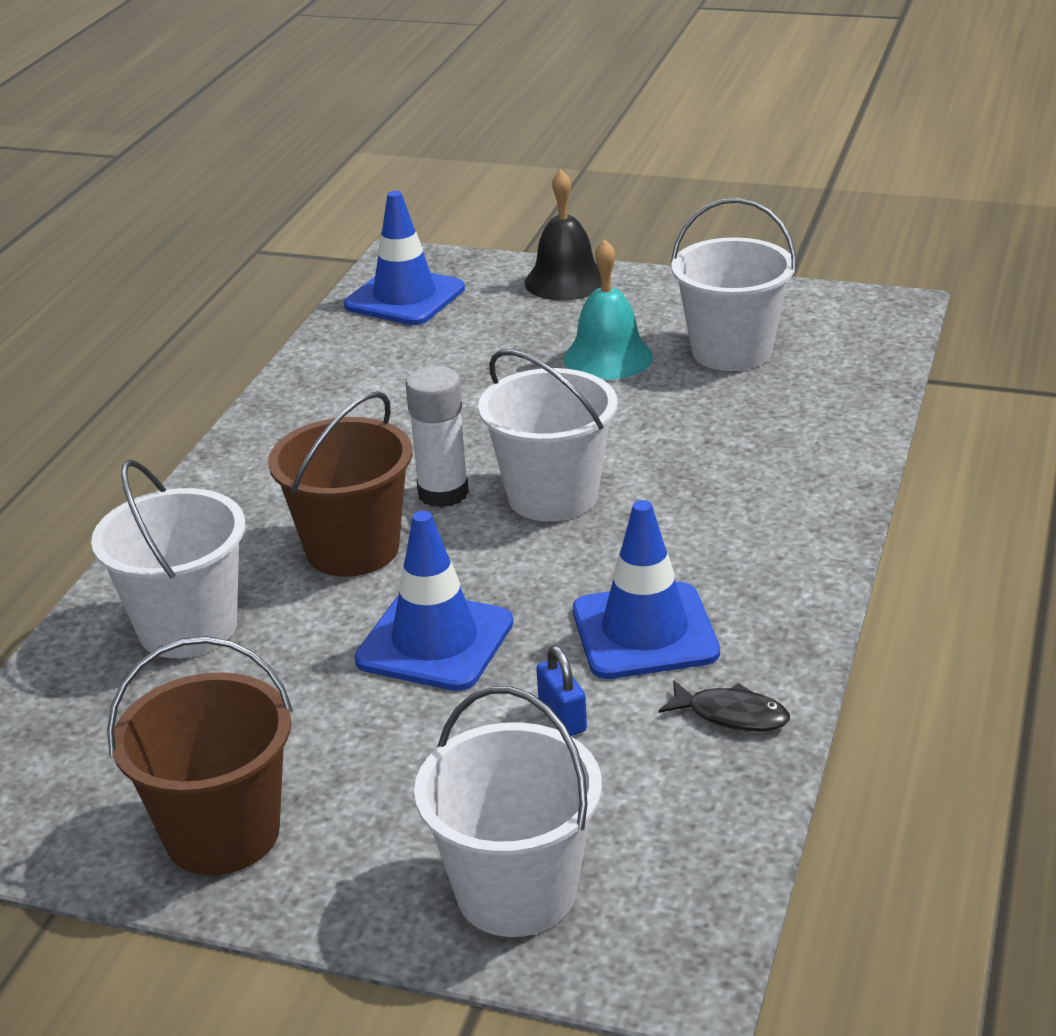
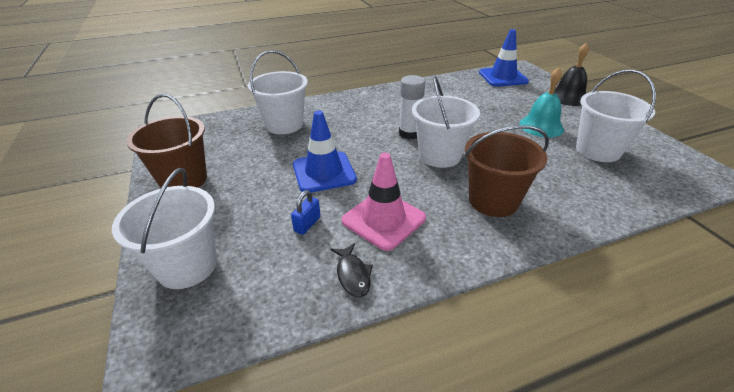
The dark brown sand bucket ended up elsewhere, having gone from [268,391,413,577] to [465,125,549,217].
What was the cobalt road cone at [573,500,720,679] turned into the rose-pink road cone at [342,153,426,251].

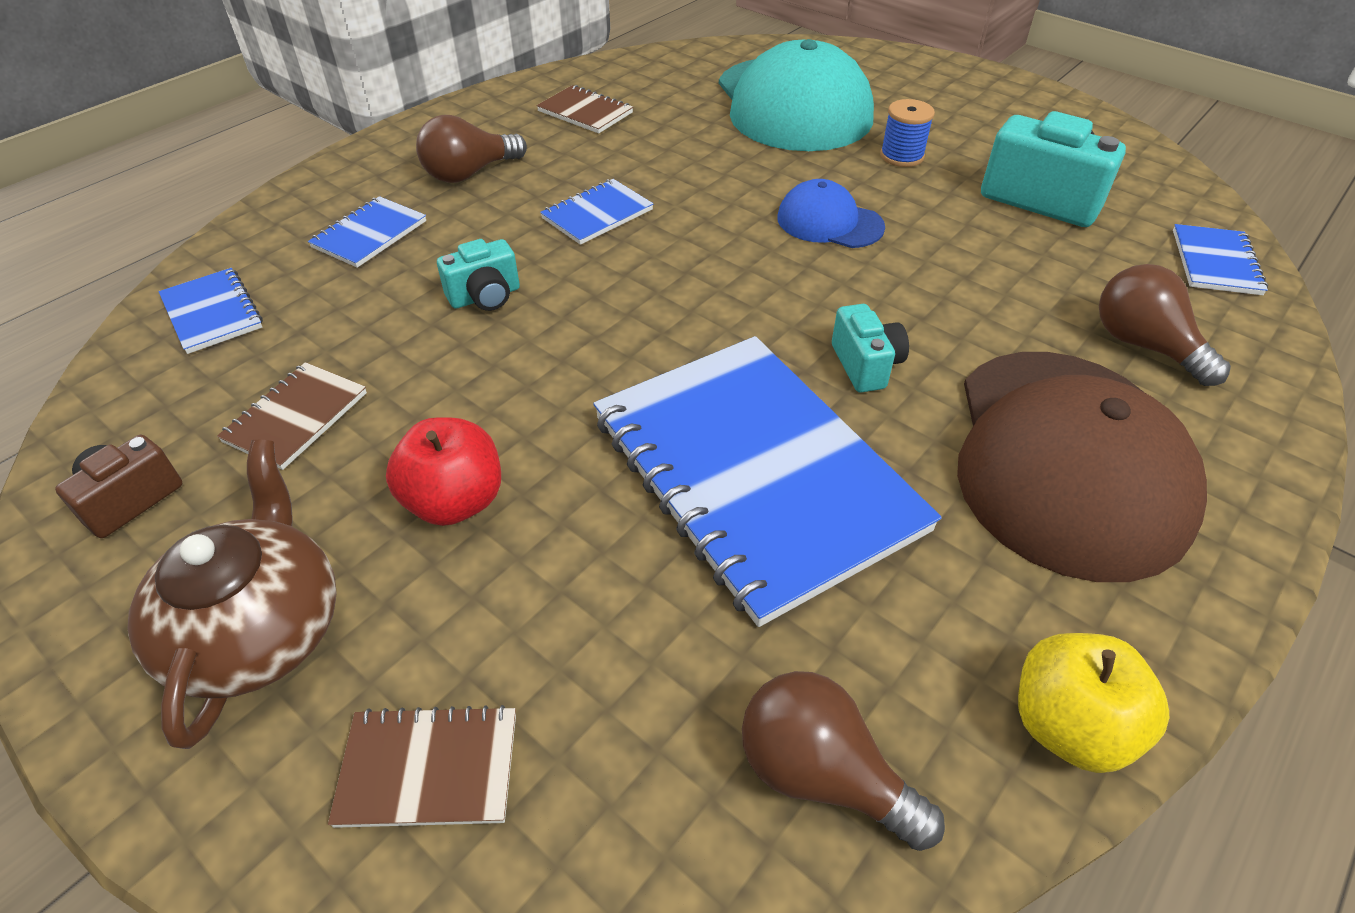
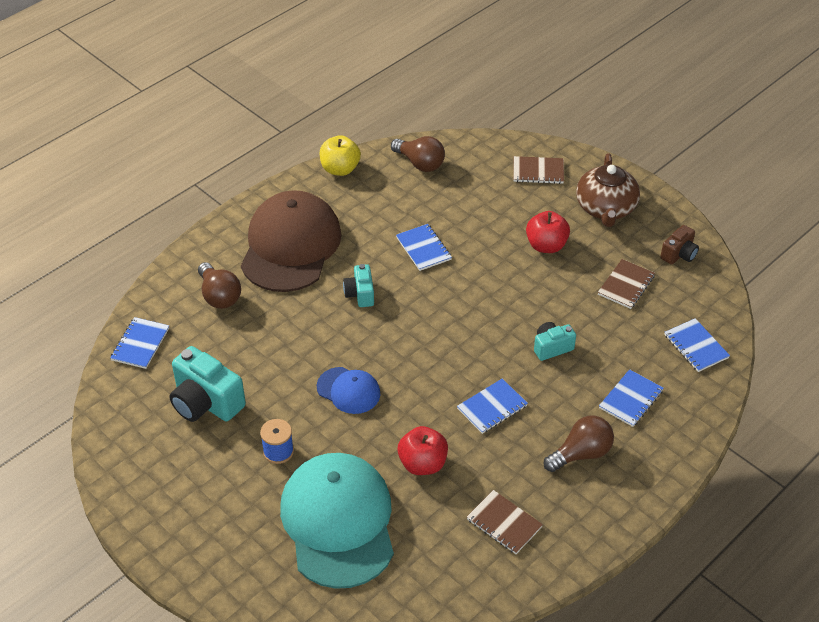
The size of the cobalt notebook at [593,336,942,627] changed by a factor of 0.42.
The second view gained the crimson toy apple at [398,426,448,475].

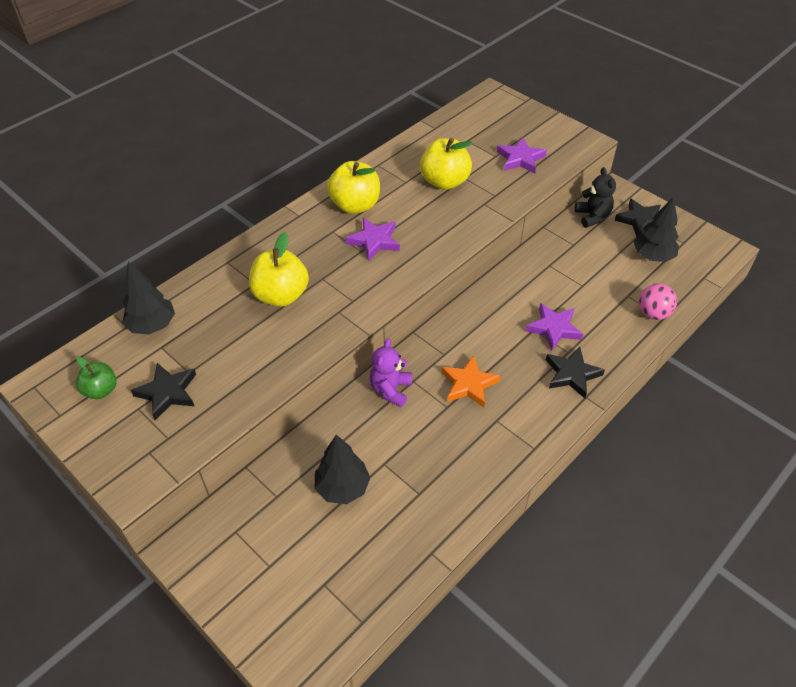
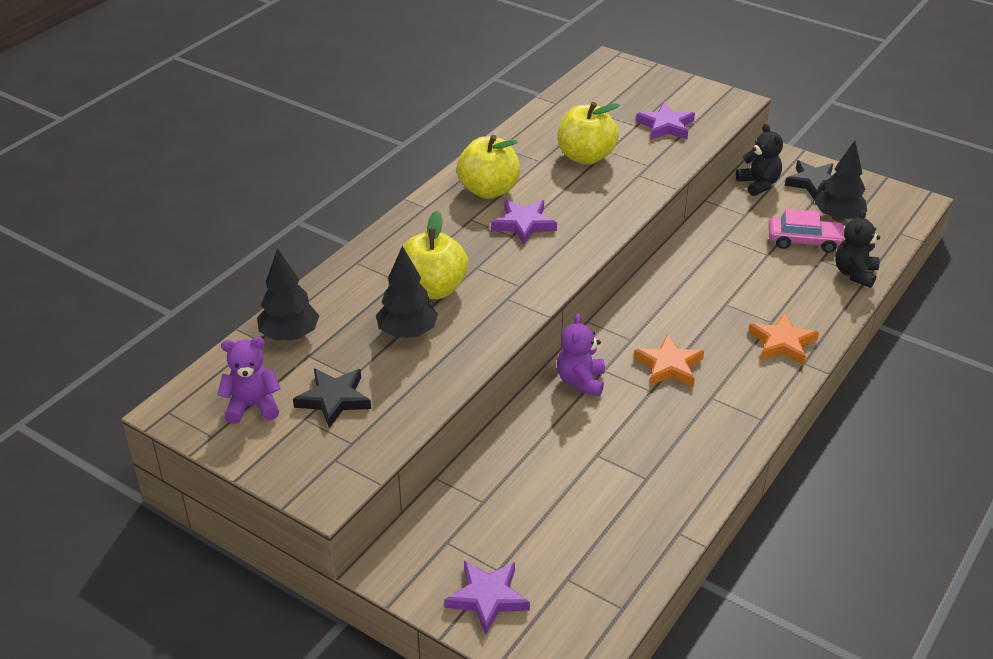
Where the green toy apple stood at [76,357,117,399], the royal purple teddy bear came to stand at [217,337,281,424].
The black toy tree ended up elsewhere, having gone from [315,434,370,504] to [376,246,438,338].
The royal purple star shape ended up elsewhere, having gone from [525,303,583,351] to [445,561,530,634].
What was the black star shape at [546,347,605,398] turned into the orange star shape at [749,313,819,365].
Where the rose-pink sphere stood at [639,283,677,320], the black teddy bear came to stand at [836,209,880,288].
The second view gained the rose-pink car at [768,209,845,253].

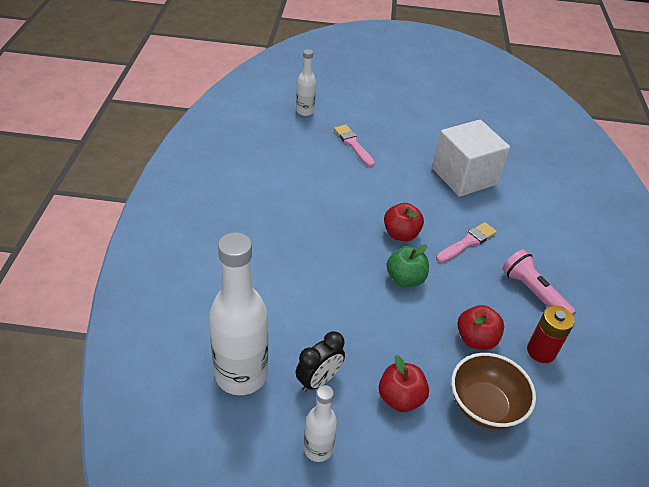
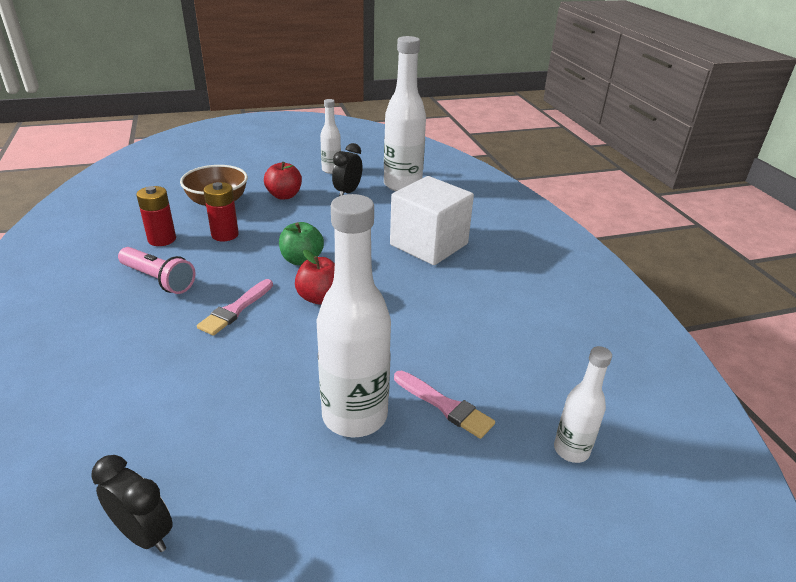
The snow-white solid cube ended up elsewhere, having gone from [432,120,510,197] to [390,176,474,265].
Where the crimson toy apple stood at [457,305,504,350], the crimson power cell came to stand at [204,182,239,241].
The second view gained the black clock at [91,455,173,552].
The second view gained the snow-white bottle at [317,194,391,437].

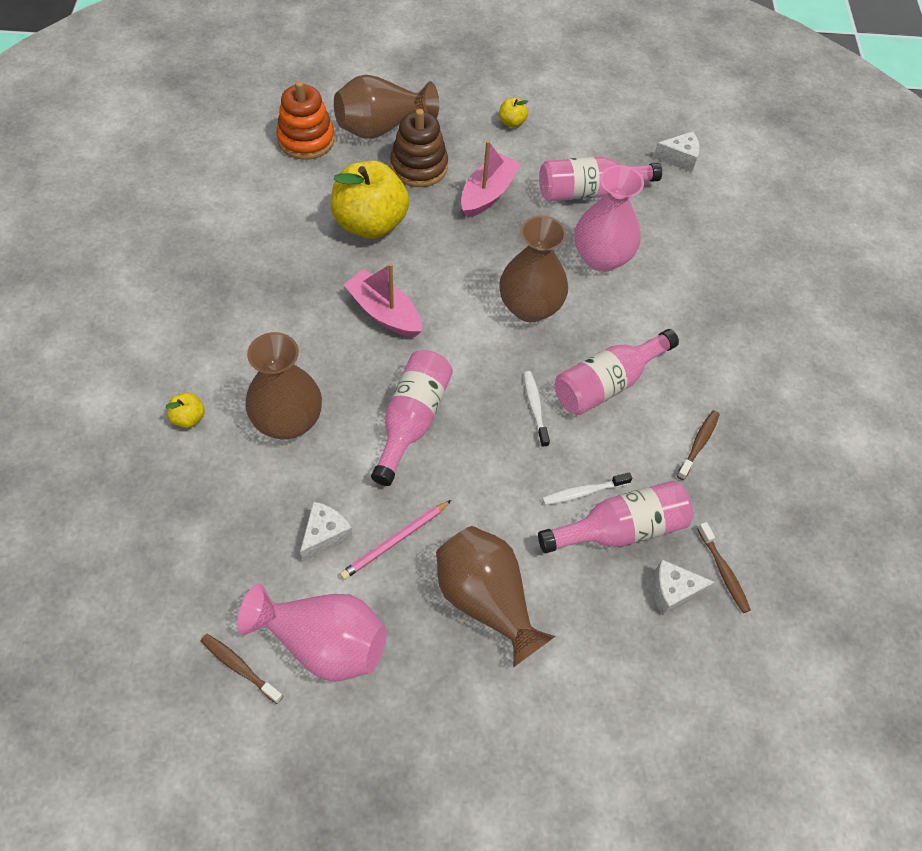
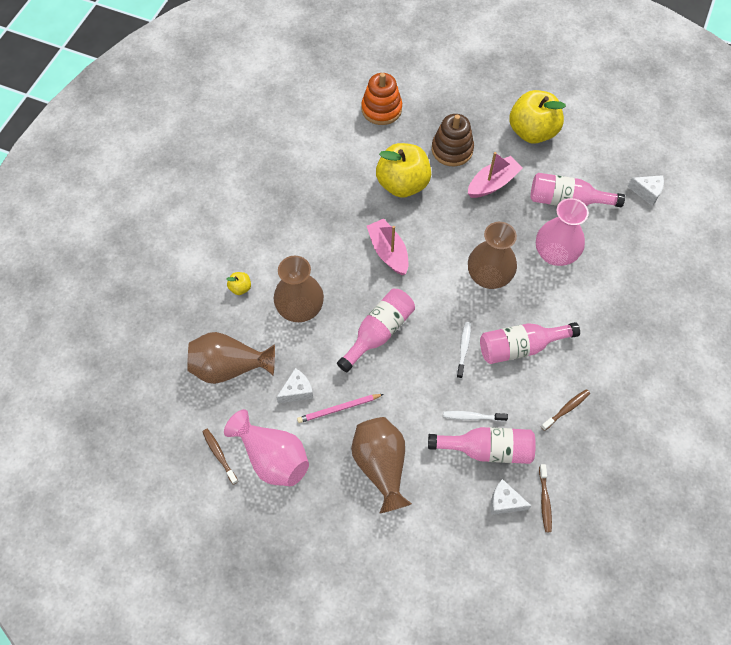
The dark brown vase ended up elsewhere, having gone from [334,75,439,139] to [187,332,275,384].
The size of the golden toy apple at [499,98,528,128] changed by a factor of 2.43.

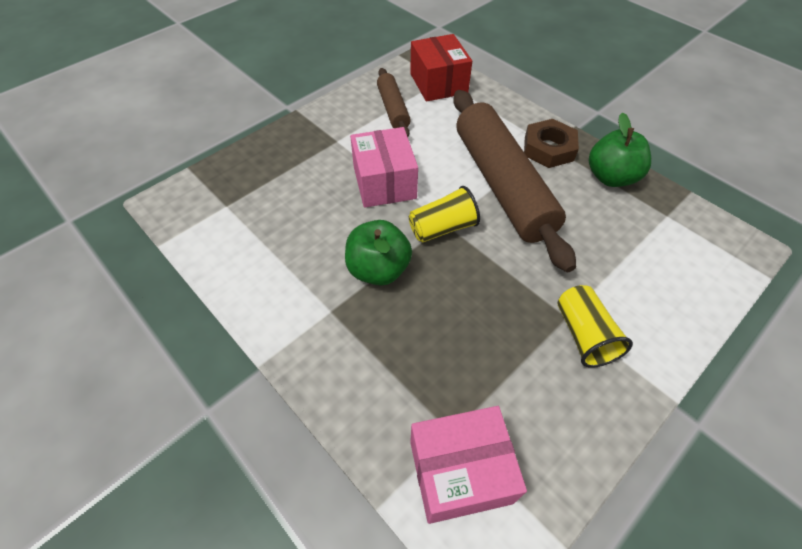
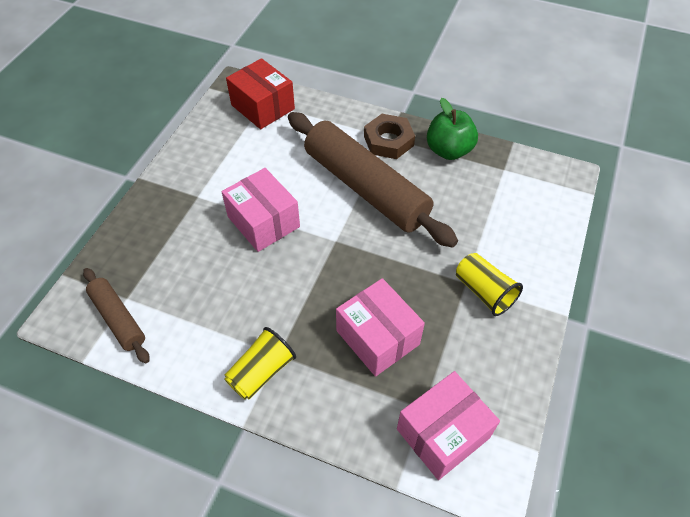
The second view lost the green toy apple at [345,220,412,285].
The dark brown rolling pin ended up elsewhere, having gone from [377,68,411,137] to [83,268,150,363].
The golden beaker ended up elsewhere, having gone from [409,186,480,243] to [224,327,296,399].
The second view gained the rose-pink package at [336,278,425,377].

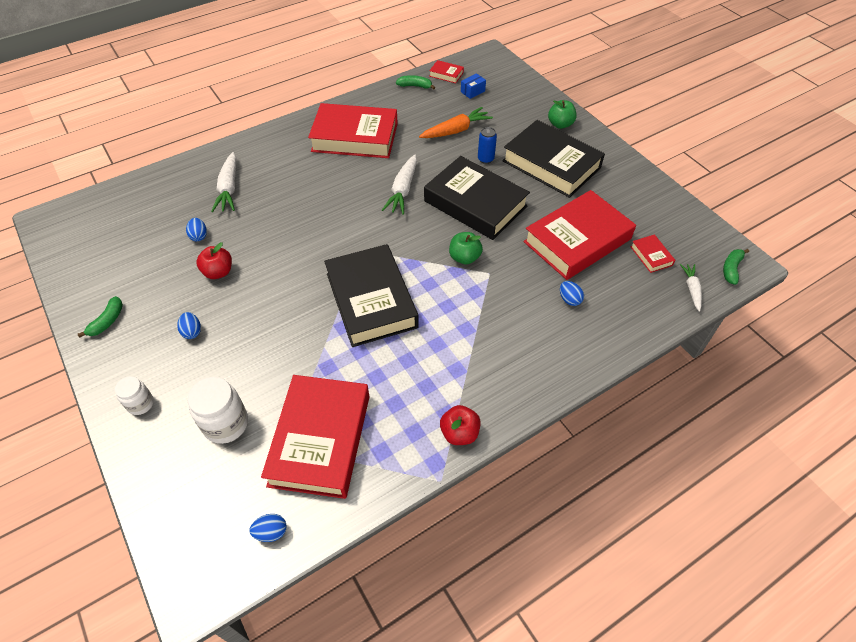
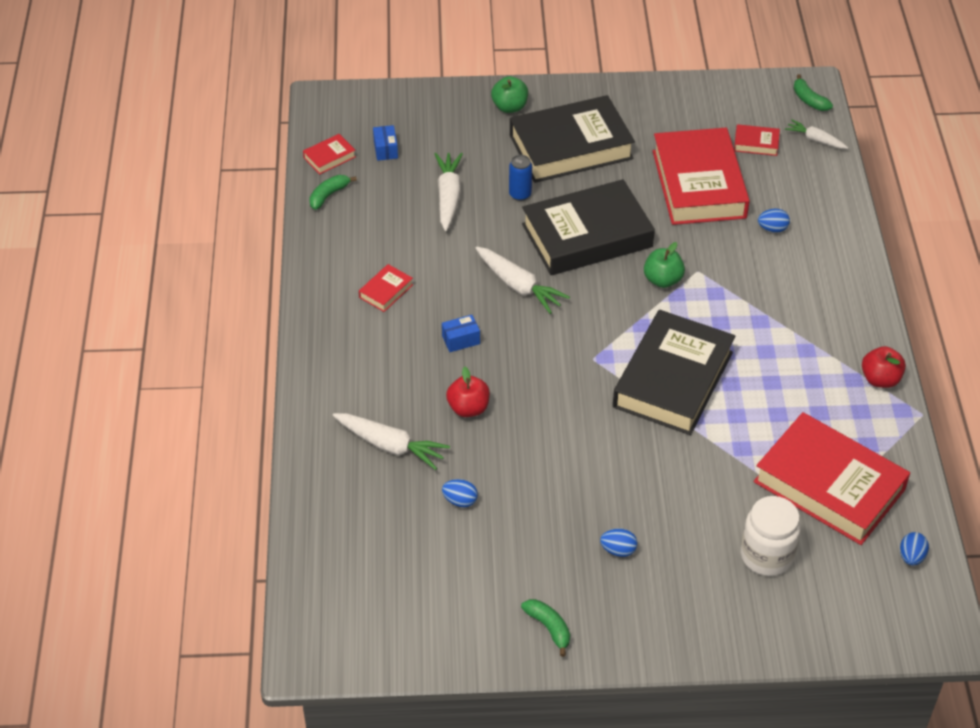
The second view lost the snow-white jar at [115,376,154,415].
The crimson toy apple ended up elsewhere, having gone from [196,242,232,279] to [446,367,490,417].
The size of the crimson hardback at [308,103,398,158] changed by a factor of 0.41.
The black hardback at [324,244,419,347] ended up facing another way, 75 degrees counterclockwise from before.
What was the orange carrot at [419,107,493,138] turned into the snow-white carrot at [435,153,463,231].
The second view gained the cobalt package at [442,315,480,352].

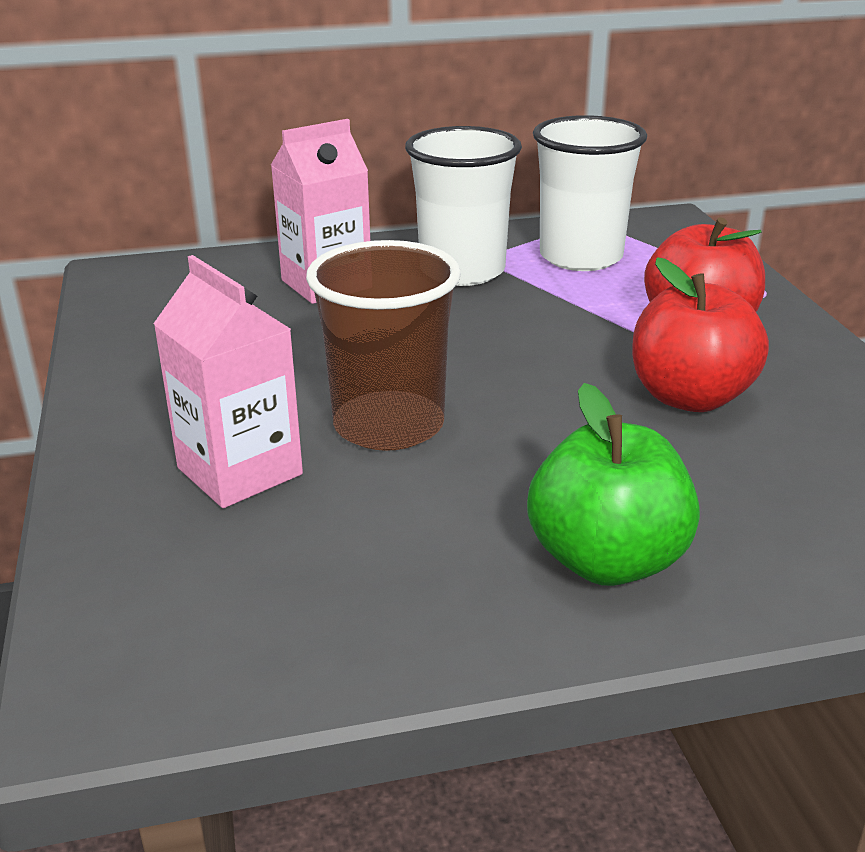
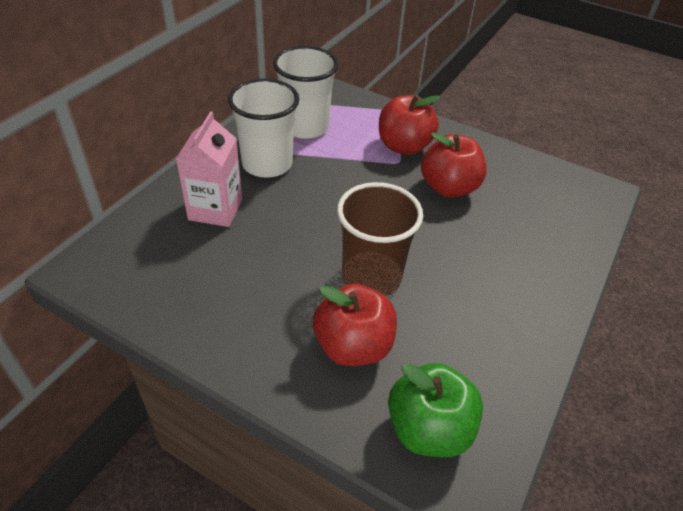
Where the rose-pink carton stood at [153,255,303,508], the crimson toy apple came to stand at [313,284,397,366].
The green toy apple ended up elsewhere, having gone from [527,383,700,586] to [388,363,483,457].

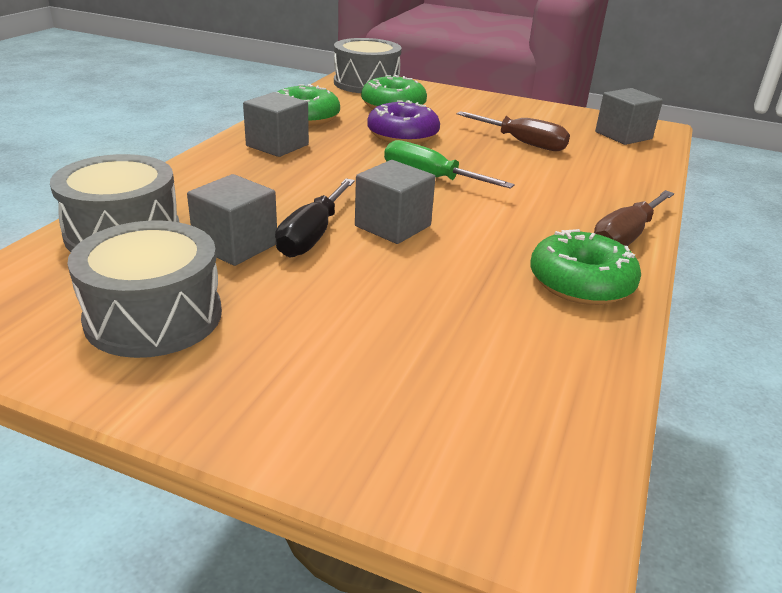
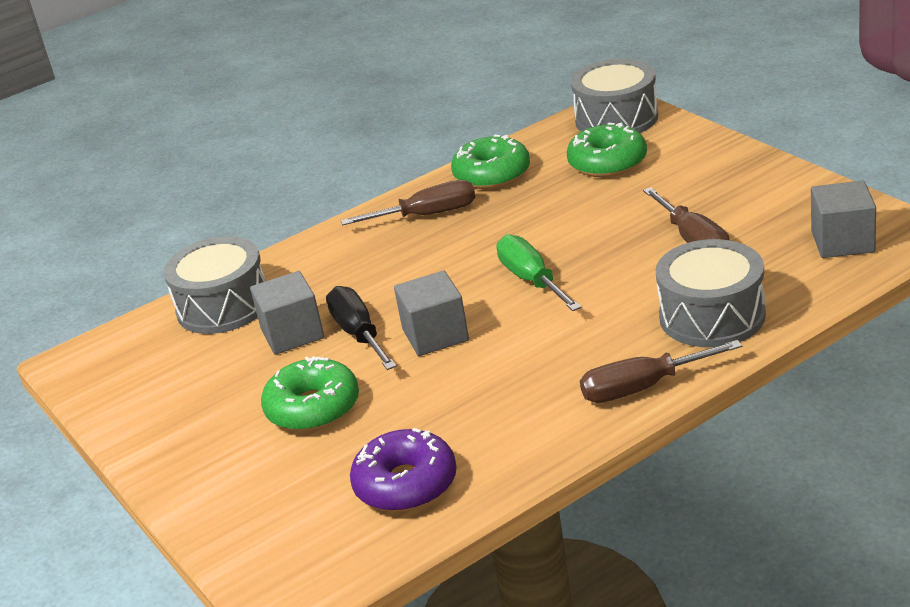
The gray snare drum ended up elsewhere, having gone from [67,221,222,358] to [656,239,766,347].
Where the gray solid cube stood at [243,92,309,157], the dark brown hand screwdriver came to stand at [341,180,476,225].
The black hand screwdriver at [275,179,355,258] ended up facing another way, 105 degrees clockwise from before.
The royal purple doughnut ended up elsewhere, having gone from [367,100,440,144] to [350,428,457,512].
The green doughnut ended up elsewhere, having gone from [530,229,641,305] to [261,356,359,432].

